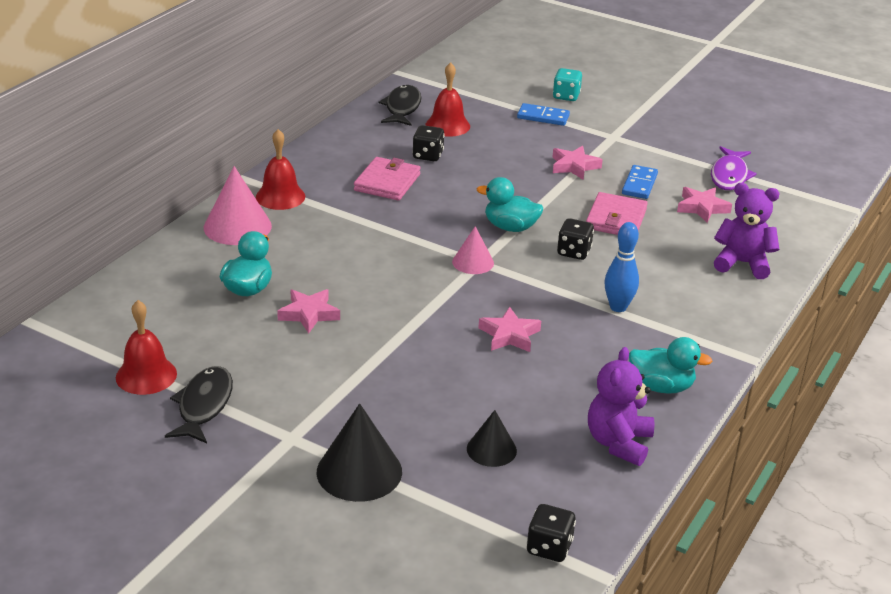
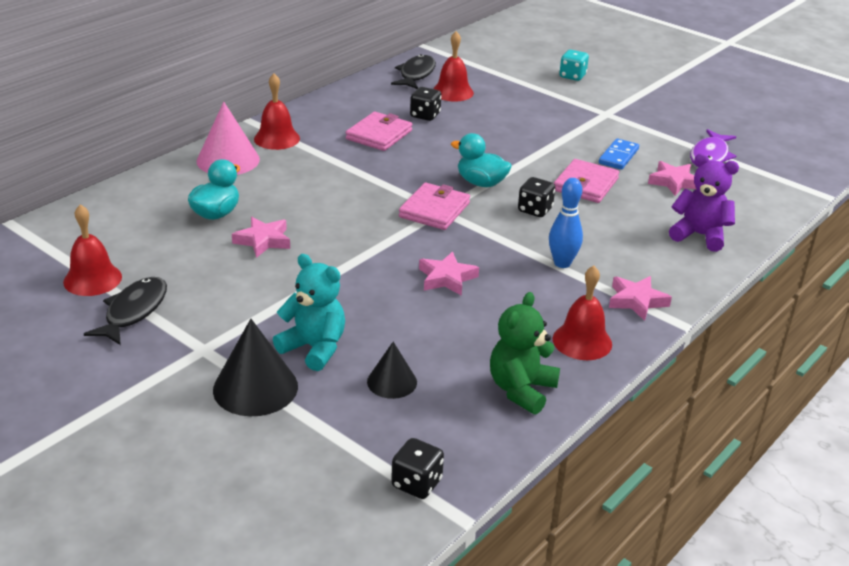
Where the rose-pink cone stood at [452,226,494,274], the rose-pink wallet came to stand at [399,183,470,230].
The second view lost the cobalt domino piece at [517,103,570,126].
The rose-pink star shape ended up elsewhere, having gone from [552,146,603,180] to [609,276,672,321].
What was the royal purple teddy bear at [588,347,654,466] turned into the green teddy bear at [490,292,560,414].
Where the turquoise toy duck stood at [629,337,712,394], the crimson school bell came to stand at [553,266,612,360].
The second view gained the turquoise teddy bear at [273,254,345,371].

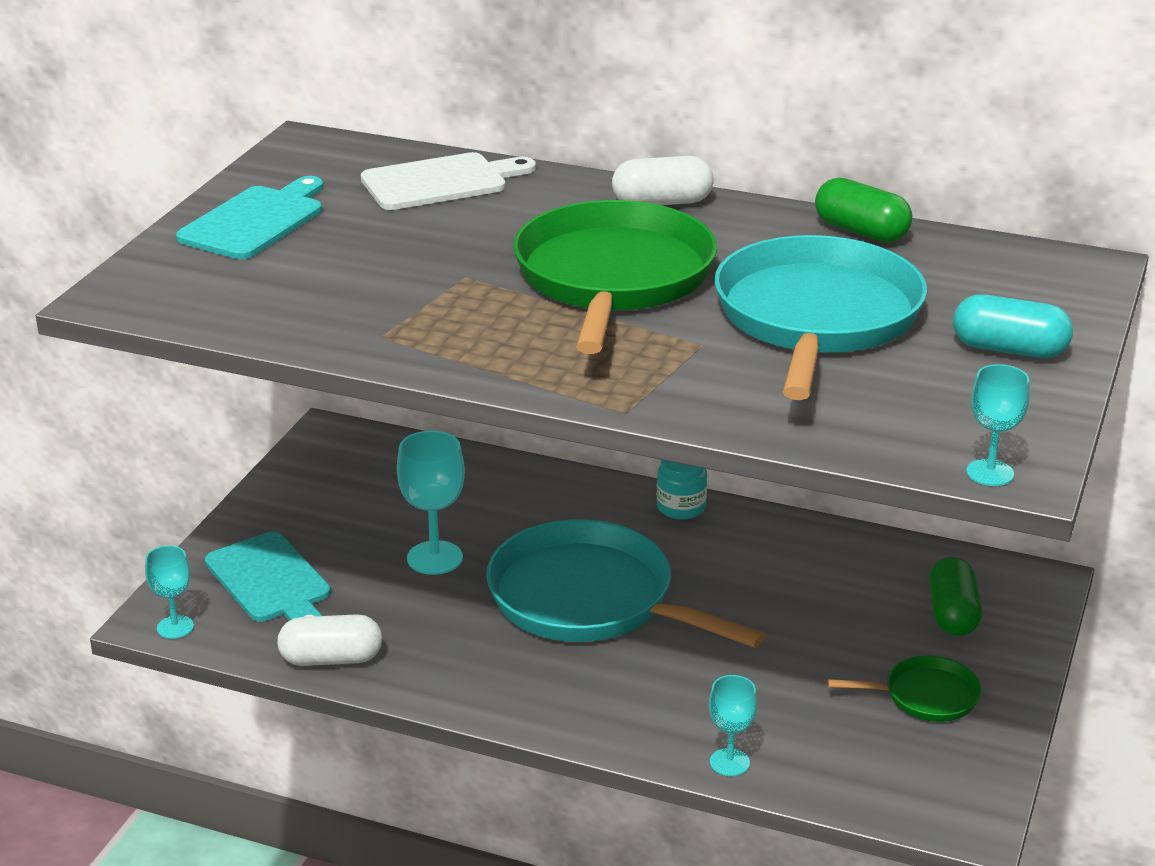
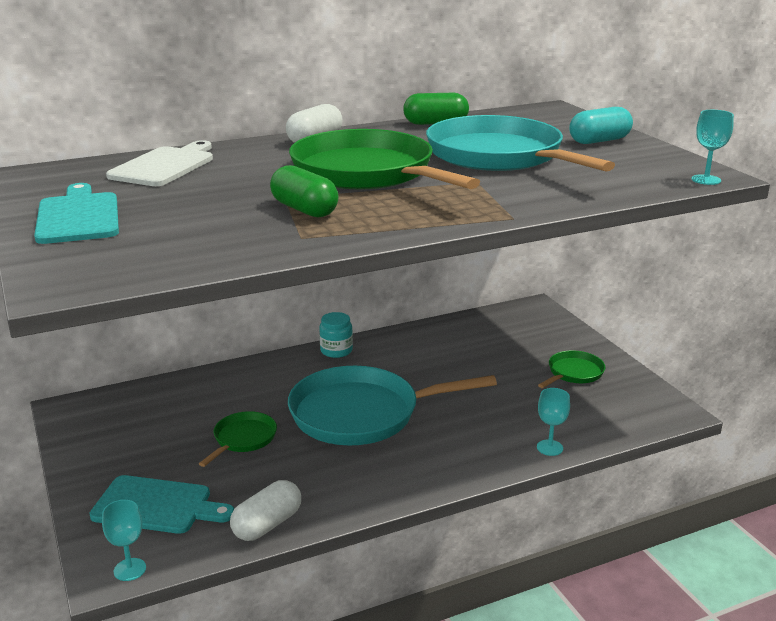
Where the turquoise goblet stood at [397,431,465,575], the green pan came to stand at [199,411,277,467].
The green capsule ended up elsewhere, having gone from [929,557,982,636] to [270,165,339,217].

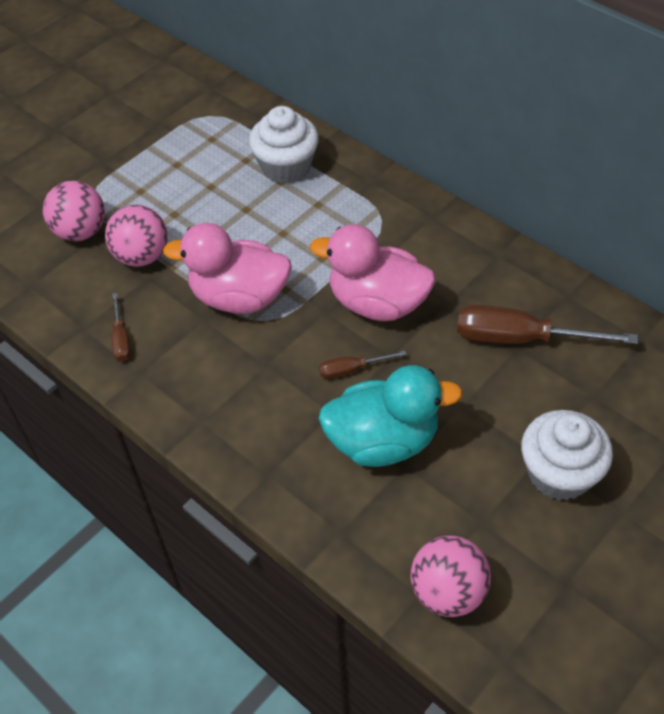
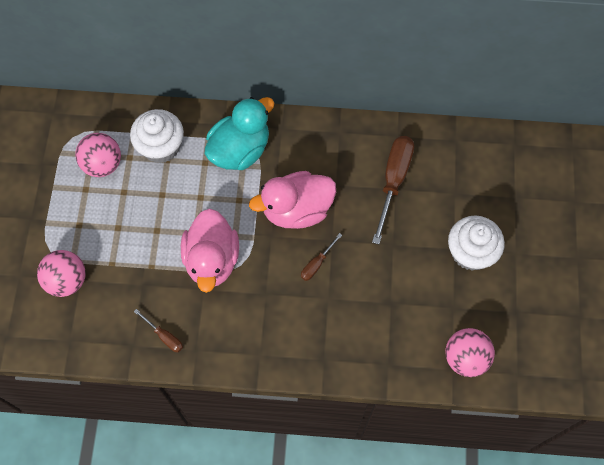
The rose-pink sphere ended up elsewhere, having gone from [105,205,168,267] to [75,133,121,177].
The rose-pink toy duck at [163,223,292,314] ended up facing another way, 60 degrees counterclockwise from before.
The turquoise toy duck ended up elsewhere, having gone from [318,365,463,467] to [205,97,274,170].
The dark brown hand screwdriver at [457,305,638,344] ended up facing another way, 135 degrees clockwise from before.

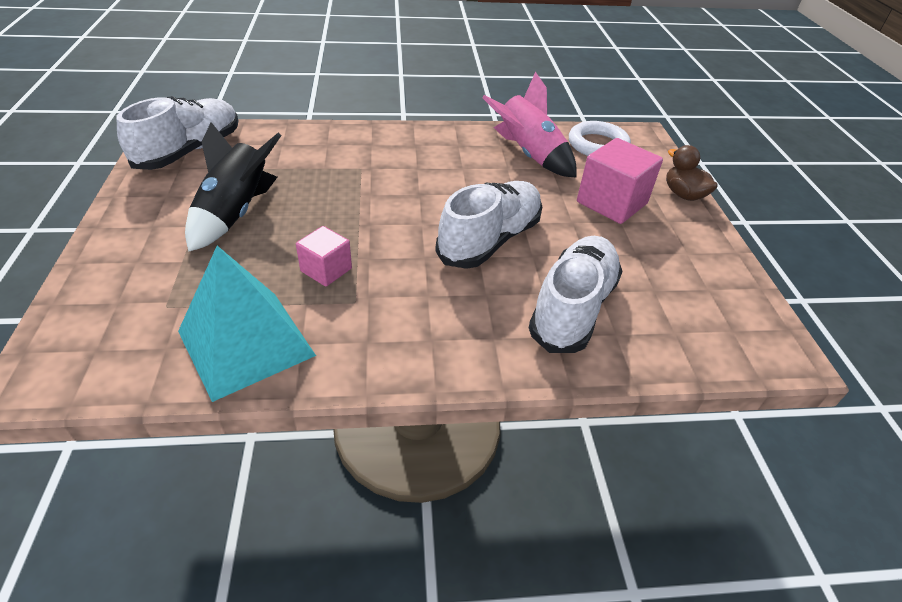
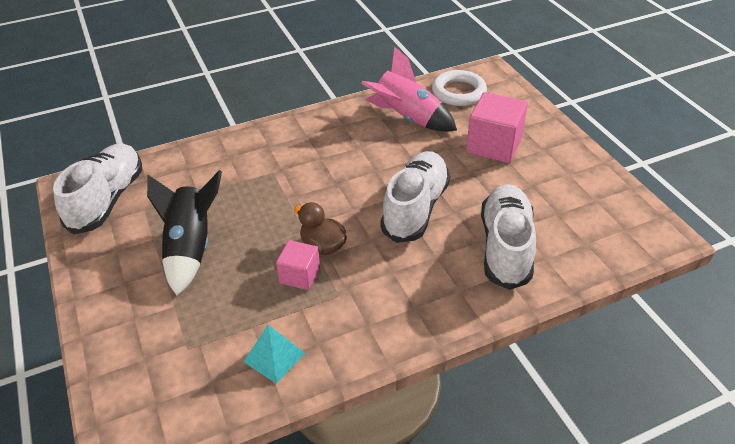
The size of the turquoise pyramid at [178,246,316,402] changed by a factor of 0.51.
The dark brown toy duck ended up elsewhere, having gone from [666,145,718,201] to [294,202,347,255].

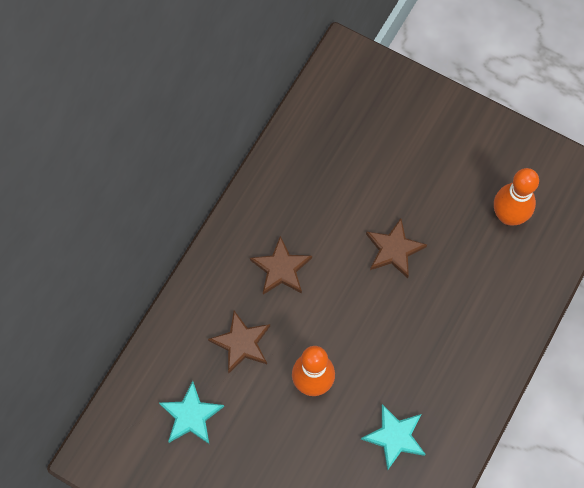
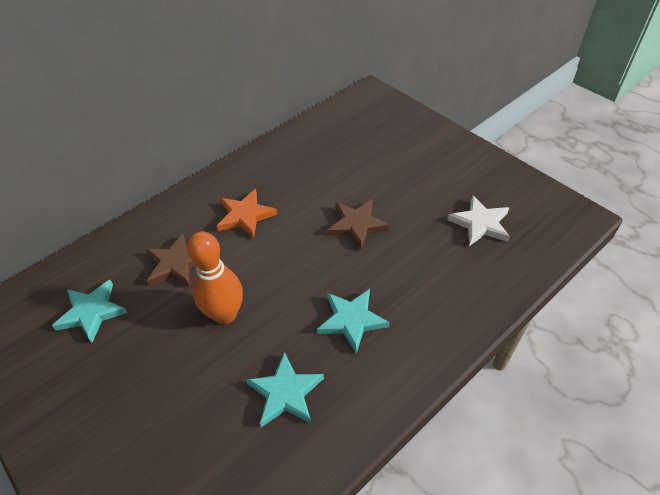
What was the dark brown star shape at [250,236,312,295] turned into the orange star shape at [217,189,277,238].
Where the orange bowling pin stood at [494,168,539,226], the snow-white star shape came to stand at [447,195,510,246].
The second view gained the turquoise star shape at [317,289,390,354].

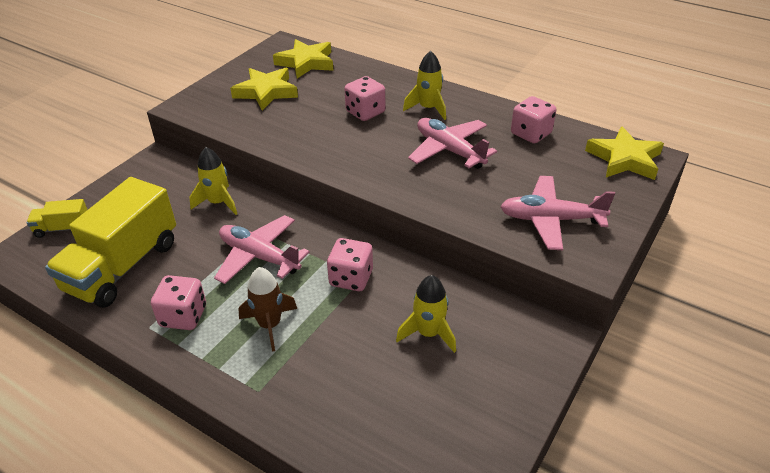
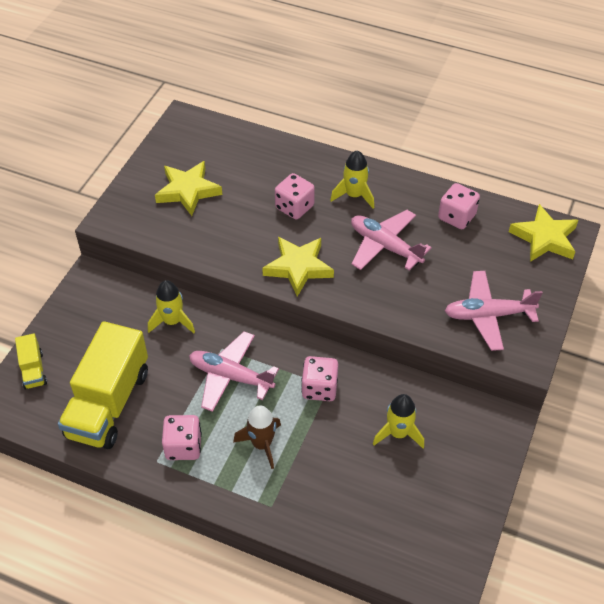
The golden truck at [27,199,87,238] ended up facing another way, 90 degrees counterclockwise from before.
The golden star shape ended up elsewhere, having gone from [273,39,333,79] to [262,237,334,297].

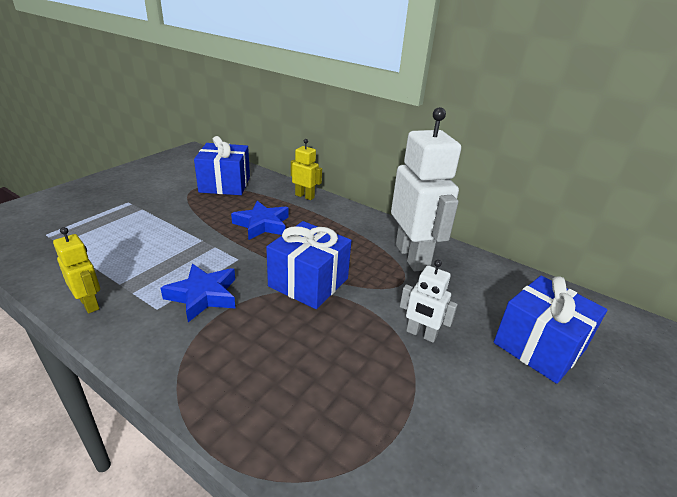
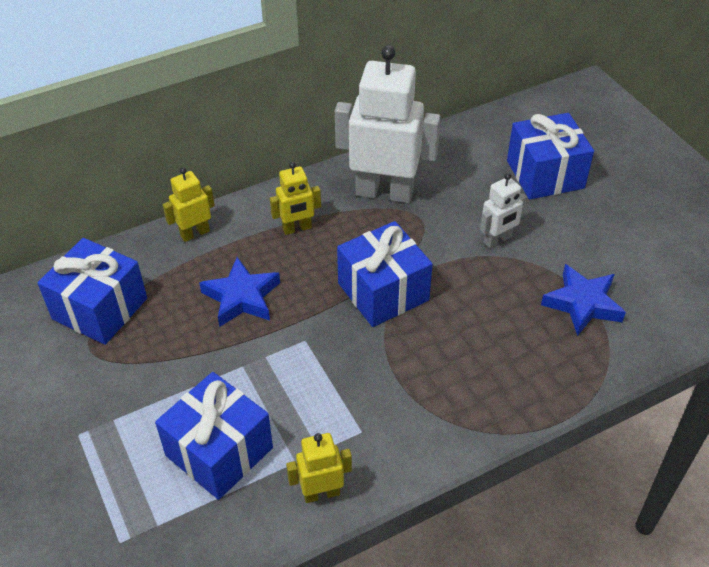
The cobalt star shape ended up elsewhere, having gone from [161,264,235,322] to [541,264,626,336].
The second view gained the cobalt present at [155,372,273,500].
The second view gained the golden robot figure at [270,162,321,235].

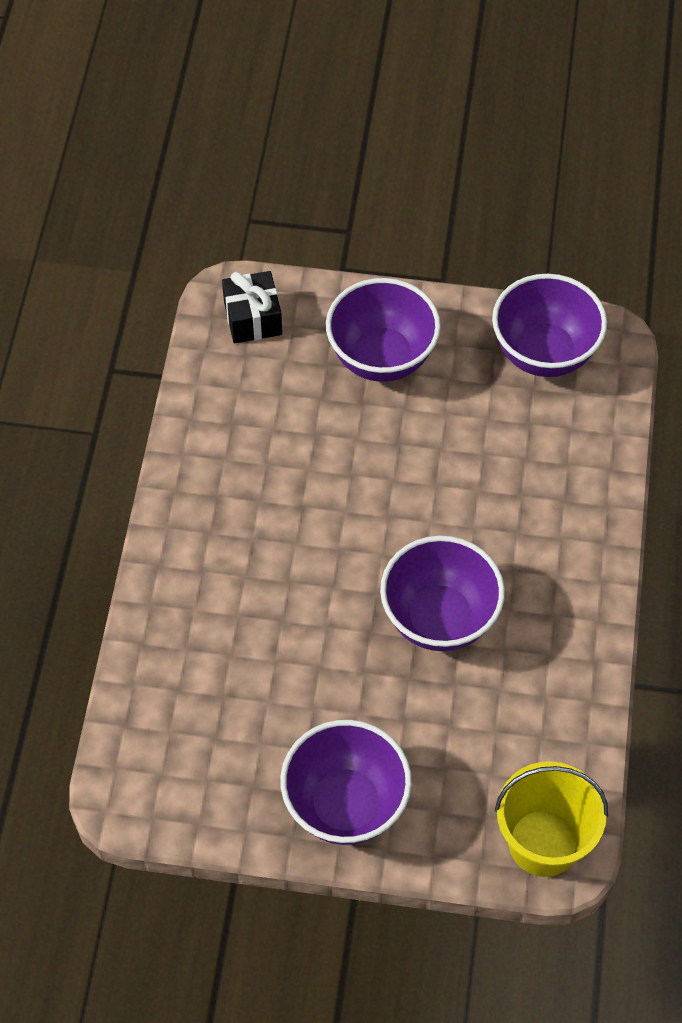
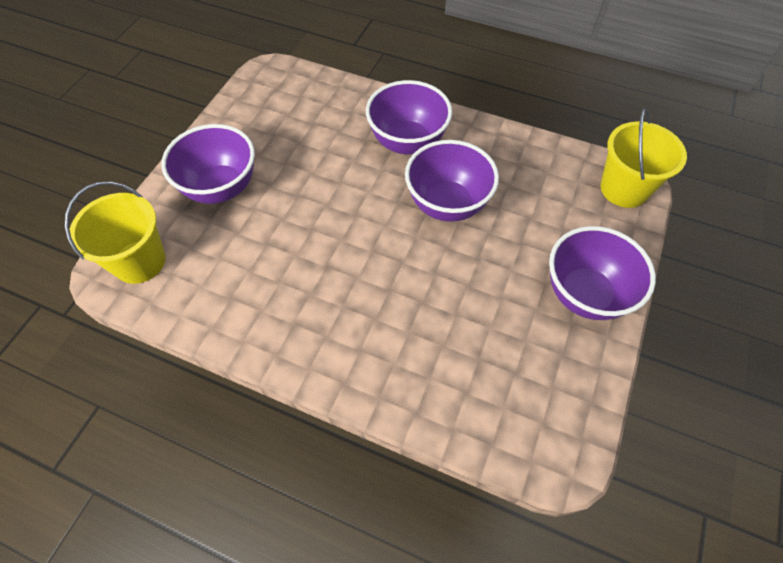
Where the black present stood at [222,271,282,343], the golden sand bucket came to stand at [65,181,166,284].
The royal purple serving bowl ended up elsewhere, having gone from [492,274,607,377] to [366,80,452,154].

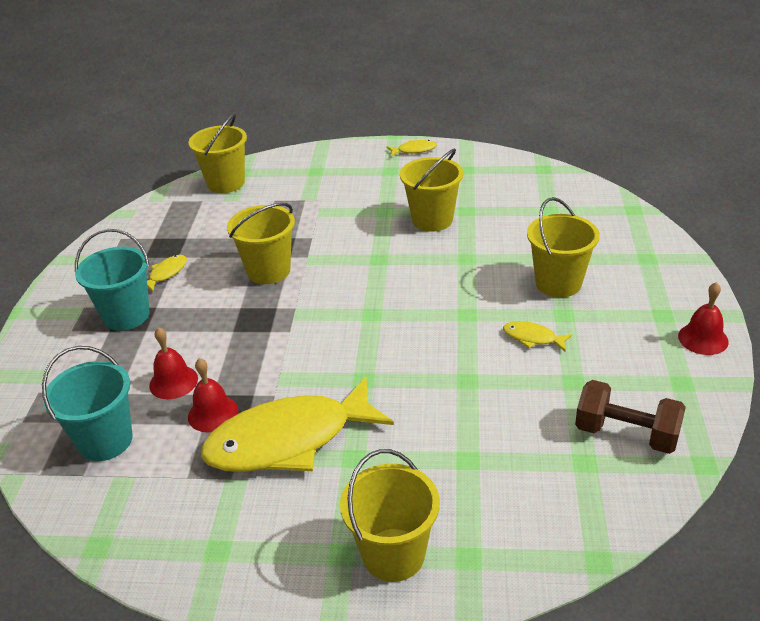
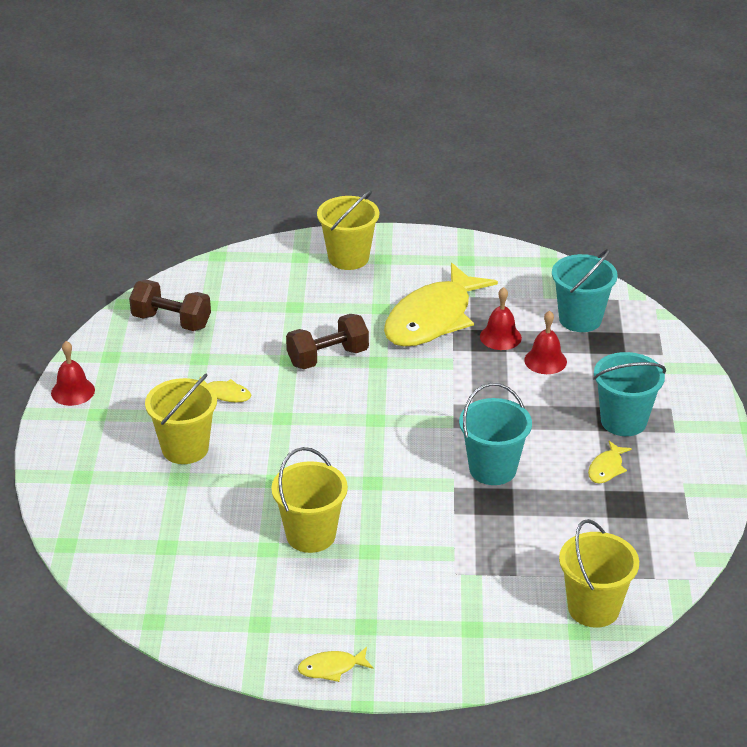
The golden toy fish at [201,377,394,472] ended up facing another way, 150 degrees clockwise from before.
What was the golden sand bucket at [227,203,295,284] turned into the turquoise sand bucket at [459,383,532,485].
The second view gained the dark brown free weight at [286,314,369,369].

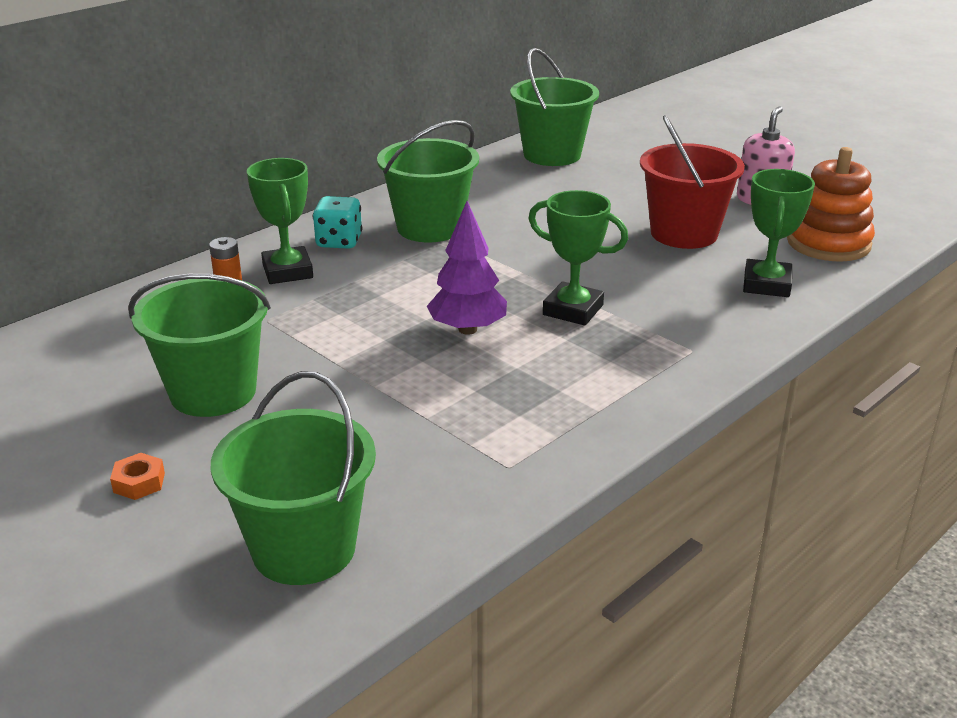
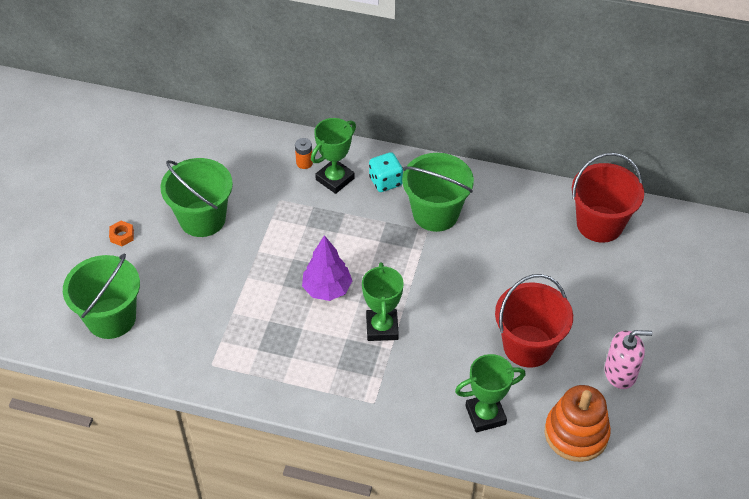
What was the green sand bucket at [510,48,599,166] turned into the crimson sand bucket at [572,153,644,243].

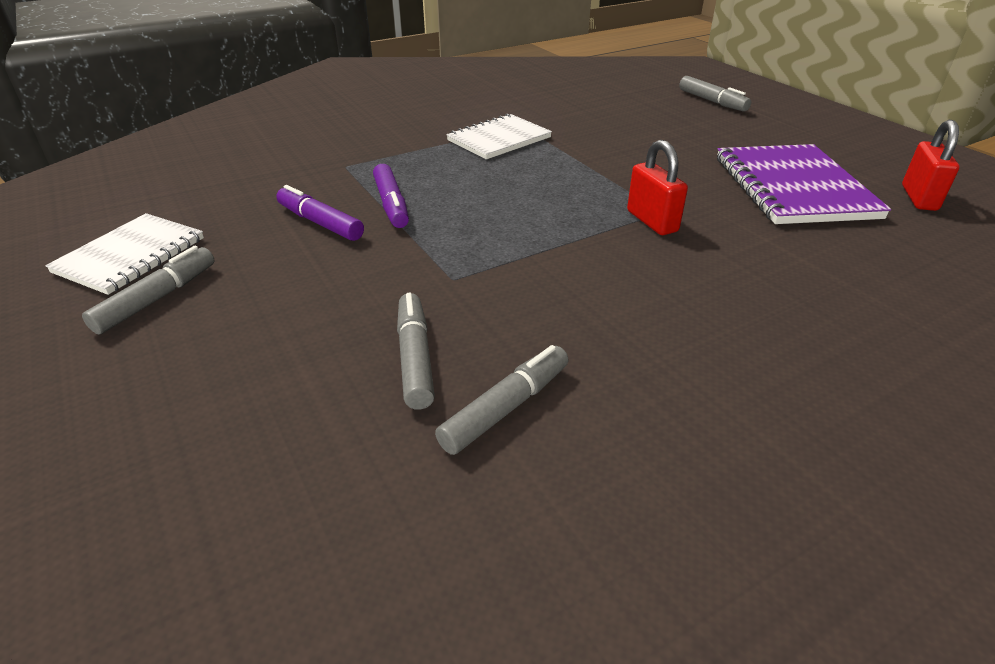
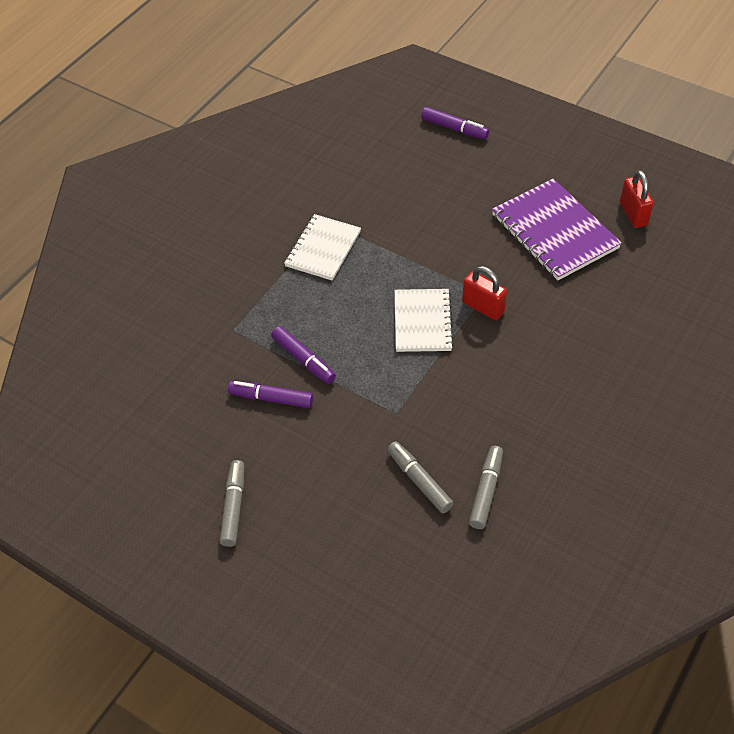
The snow-white notebook ended up elsewhere, having gone from [45,213,204,295] to [395,289,454,352].
What was the gray felt pen at [679,76,751,111] turned into the royal purple felt pen at [421,107,489,139].

